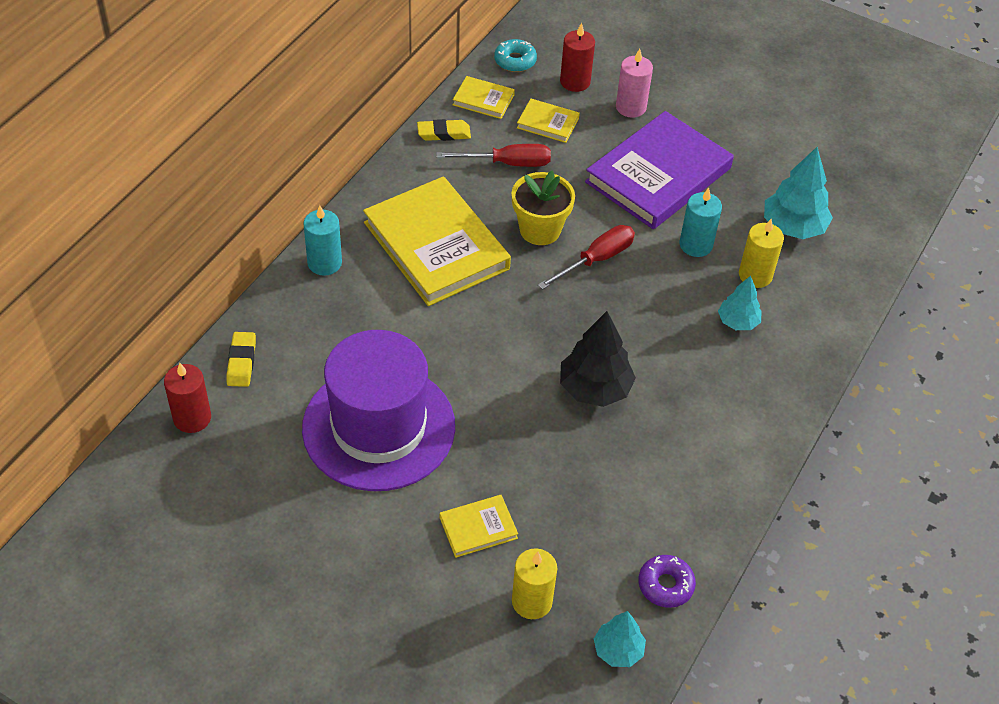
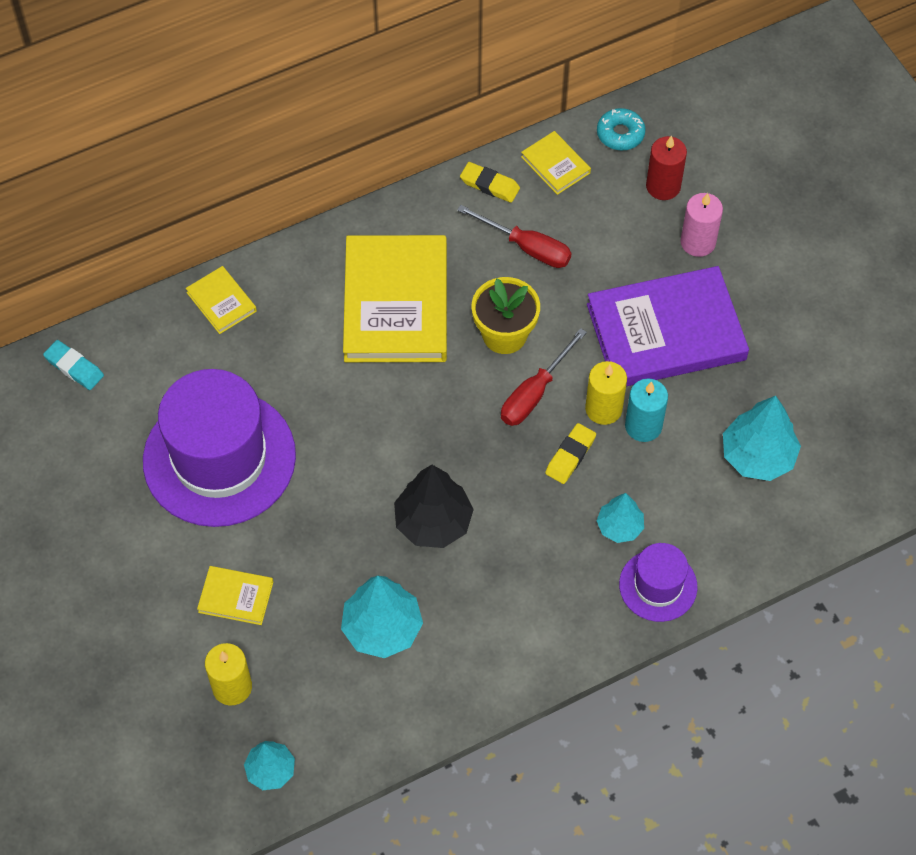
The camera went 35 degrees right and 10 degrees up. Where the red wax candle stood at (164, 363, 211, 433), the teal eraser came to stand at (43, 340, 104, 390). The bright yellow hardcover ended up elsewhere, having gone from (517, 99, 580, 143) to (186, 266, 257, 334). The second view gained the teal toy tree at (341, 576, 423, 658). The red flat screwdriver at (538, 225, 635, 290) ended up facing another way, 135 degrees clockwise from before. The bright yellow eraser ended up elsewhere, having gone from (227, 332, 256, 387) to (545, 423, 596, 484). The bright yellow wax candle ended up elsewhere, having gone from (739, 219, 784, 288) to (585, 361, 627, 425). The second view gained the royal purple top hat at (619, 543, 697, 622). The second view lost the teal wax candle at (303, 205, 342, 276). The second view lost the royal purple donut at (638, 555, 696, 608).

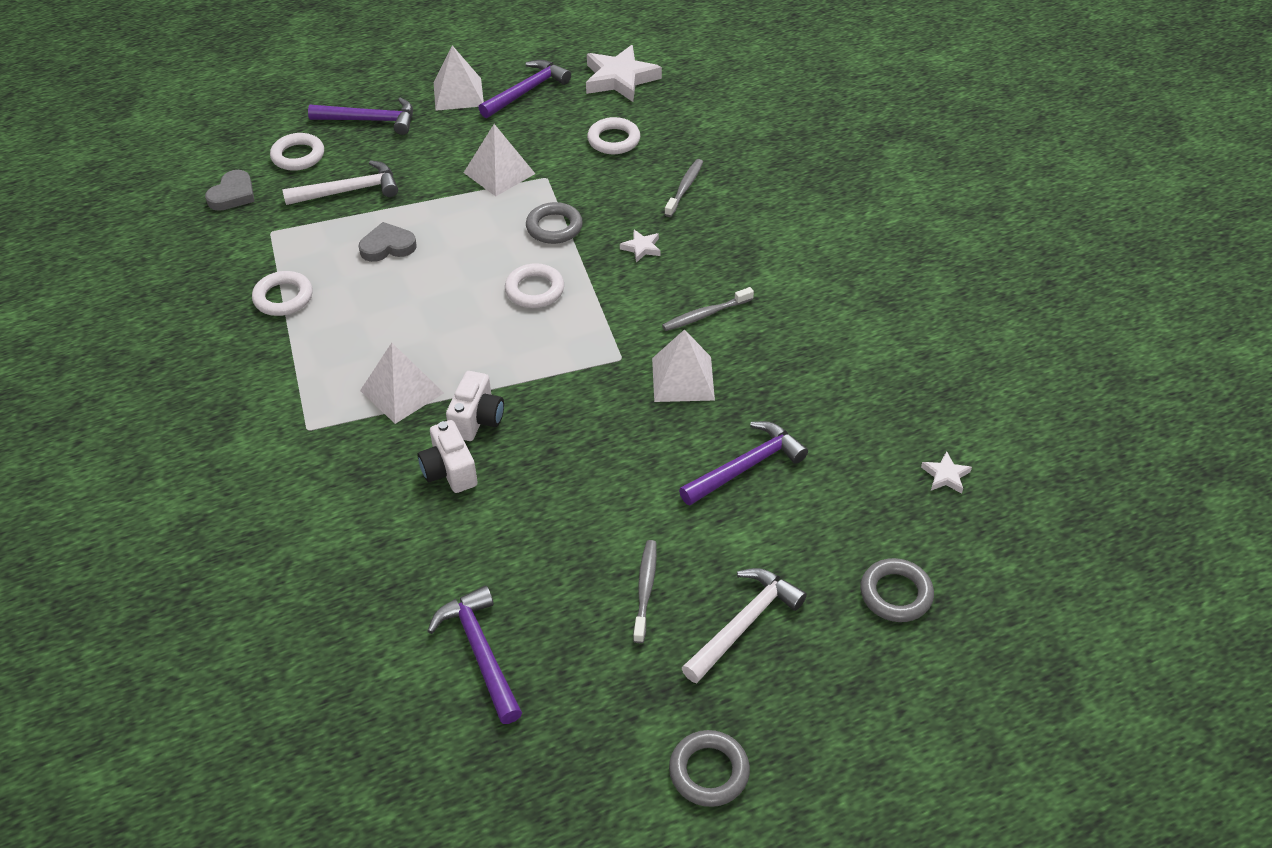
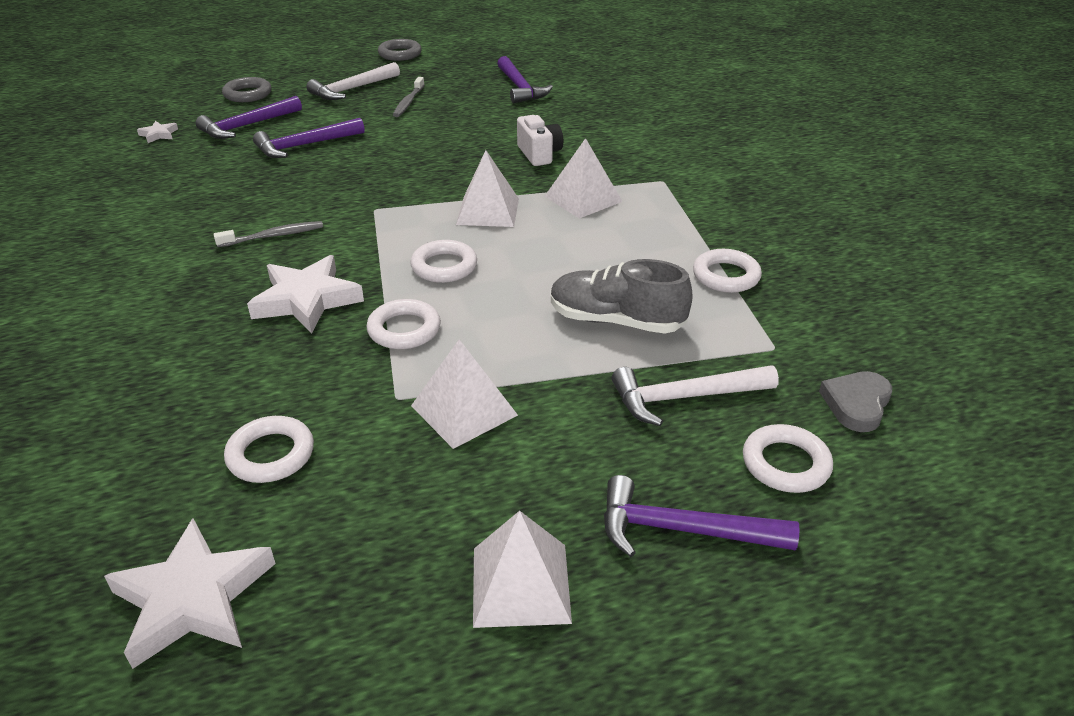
The camera went 175 degrees left and 10 degrees down. The royal purple carpenter's hammer ended up elsewhere, having gone from (479, 60, 571, 118) to (196, 96, 302, 139). The size of the snow-white star shape at (620, 230, 661, 263) changed by a factor of 2.16. What was the gray ring at (526, 202, 583, 244) turned into the snow-white ring at (366, 299, 441, 349). The snow-white pyramid ended up elsewhere, having gone from (652, 329, 715, 402) to (456, 150, 519, 227). Where the gray heart stood at (359, 222, 417, 262), the gray shoe came to stand at (551, 259, 693, 334). The second view lost the snow-white camera at (446, 371, 504, 441). The second view lost the gray tooth brush at (664, 159, 703, 217).

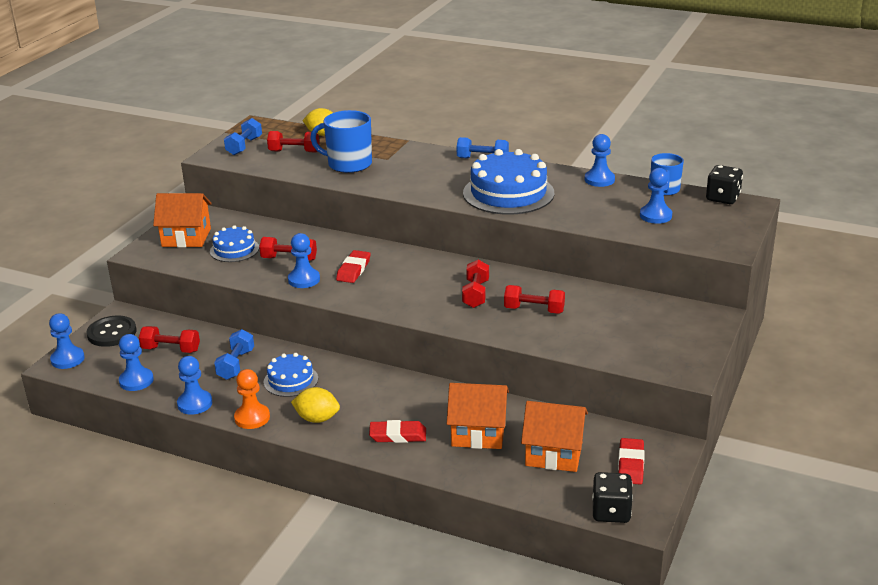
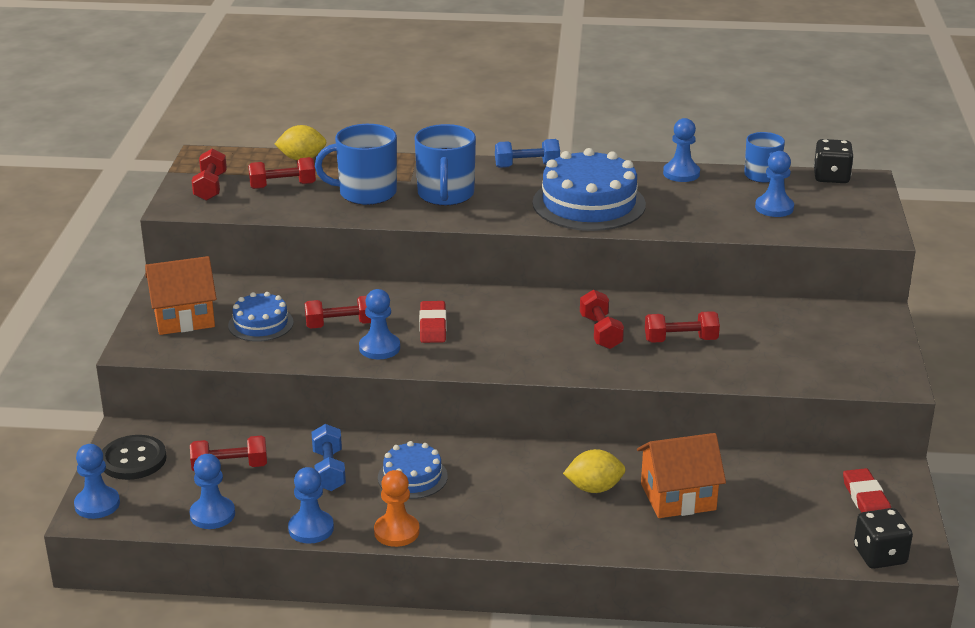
The camera went 20 degrees left and 0 degrees up. What was the cobalt free weight at (224, 118, 262, 155) turned into the red free weight at (192, 148, 227, 201). The second view gained the cobalt mug at (414, 124, 476, 206). The bright yellow toy lemon ended up elsewhere, having gone from (291, 387, 340, 423) to (563, 449, 626, 493). The second view lost the red eraser at (369, 420, 426, 443). The second view lost the orange cottage at (521, 401, 588, 472).

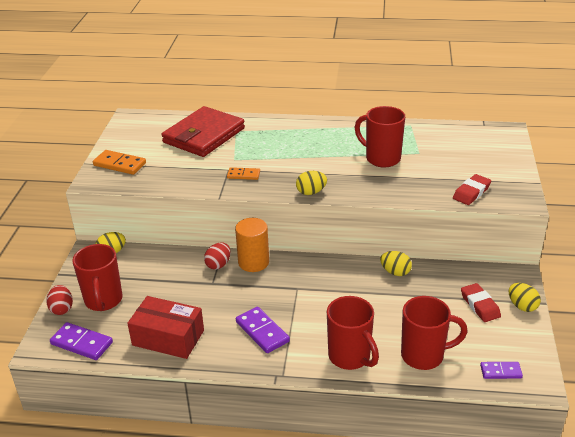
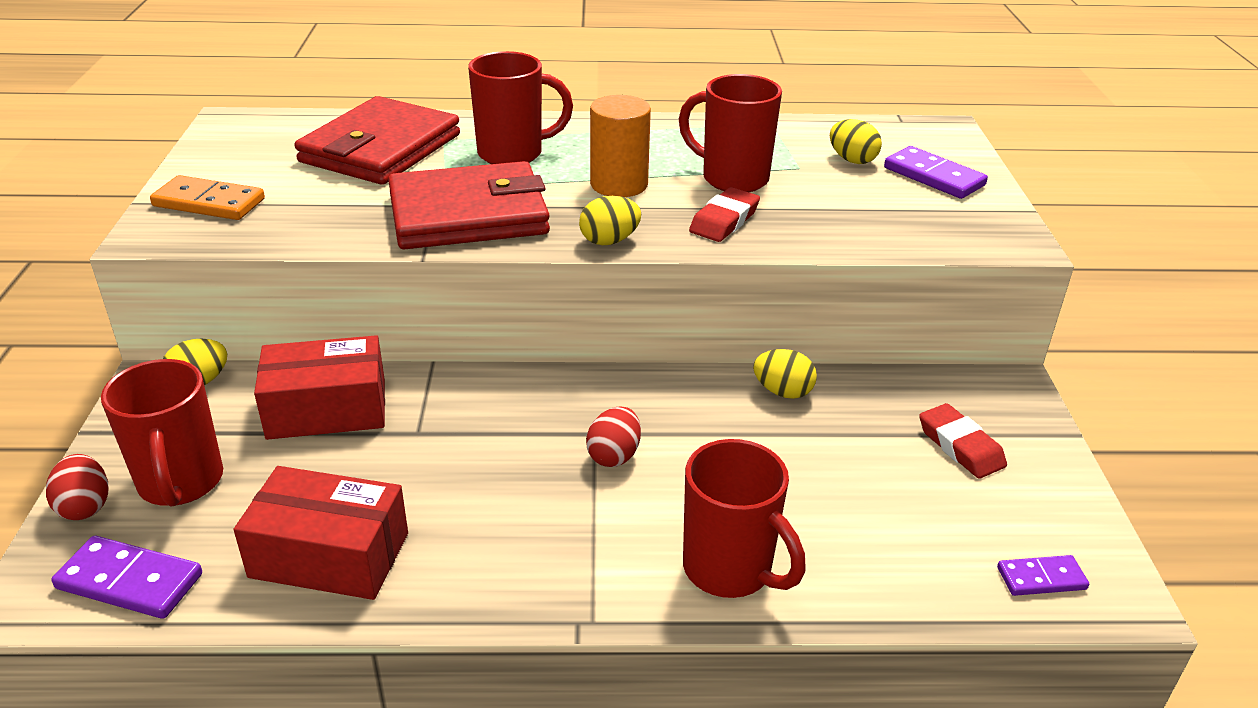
The camera went 10 degrees left and 0 degrees up. The second view gained the red package at (254, 335, 385, 440). Where the orange domino tile stood at (227, 167, 260, 180), the red card wallet came to stand at (388, 161, 550, 249). The red mug ended up elsewhere, having gone from (401, 296, 468, 370) to (468, 51, 573, 164). The red toy egg ended up elsewhere, having gone from (204, 242, 230, 270) to (586, 407, 641, 467). The orange solid cylinder ended up elsewhere, having gone from (235, 218, 269, 272) to (590, 95, 651, 197). The red eraser ended up elsewhere, having gone from (453, 174, 491, 205) to (689, 187, 760, 242). The bright yellow toy egg ended up elsewhere, having gone from (509, 283, 541, 312) to (830, 119, 882, 164). The royal purple domino tile ended up elsewhere, having gone from (236, 307, 290, 353) to (884, 146, 988, 199).

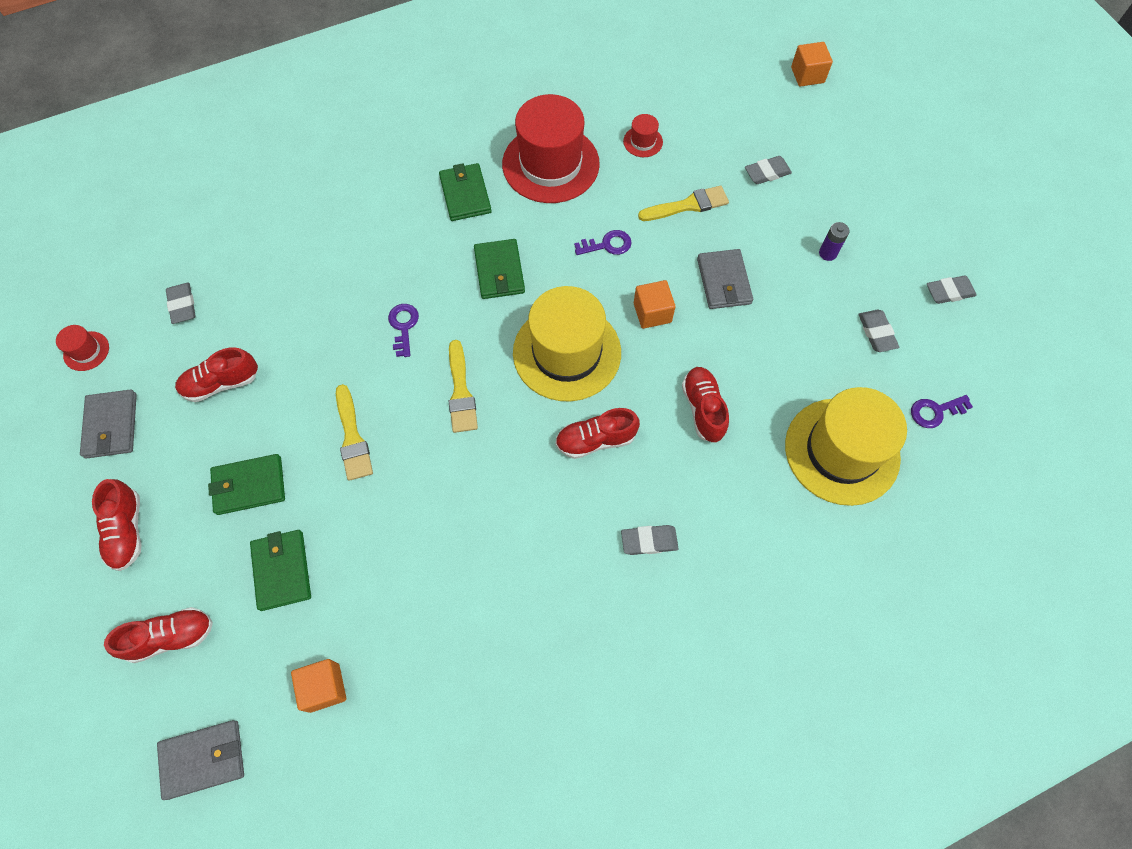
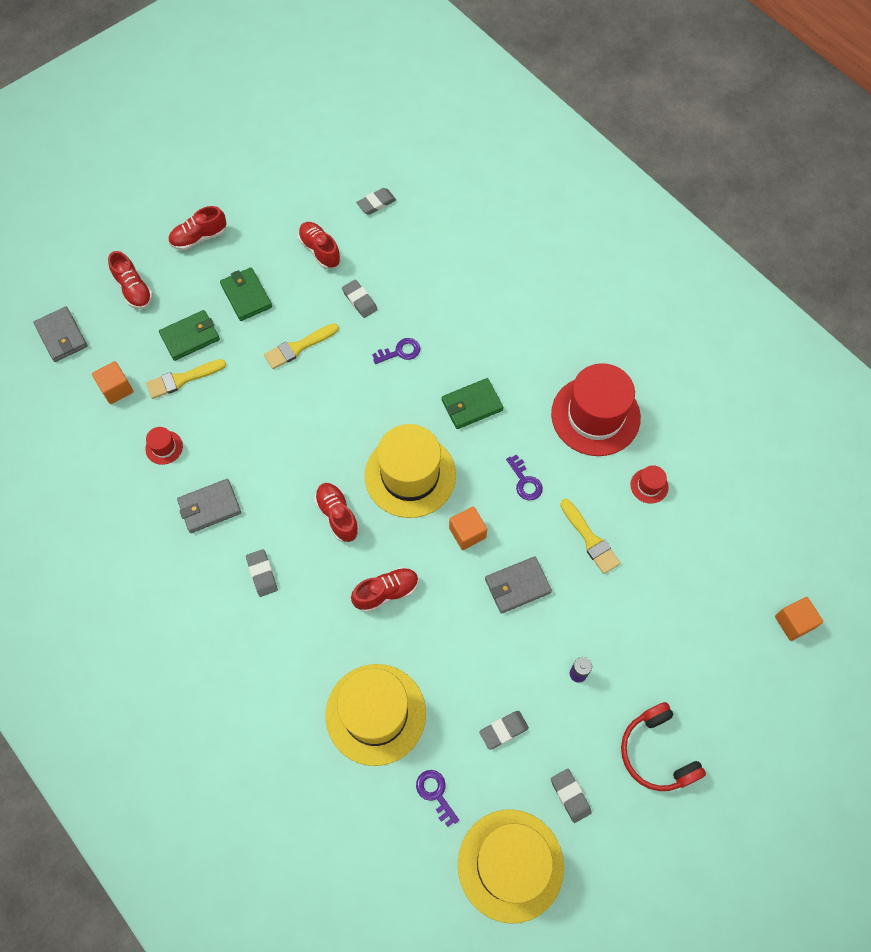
The camera went 75 degrees right and 0 degrees up. The red top hat ended up elsewhere, having gone from (56, 325, 109, 371) to (145, 427, 183, 465). The bright yellow paint brush ended up elsewhere, having gone from (448, 340, 478, 433) to (146, 359, 226, 399). The gray card wallet ended up elsewhere, having gone from (80, 390, 137, 459) to (177, 479, 241, 533). The gray eraser ended up elsewhere, having gone from (745, 156, 792, 184) to (342, 280, 378, 318). The second view gained the bright yellow top hat at (458, 809, 564, 924). The second view gained the red headphones at (621, 702, 706, 791). The second view lost the leaf-green card wallet at (439, 163, 492, 221).

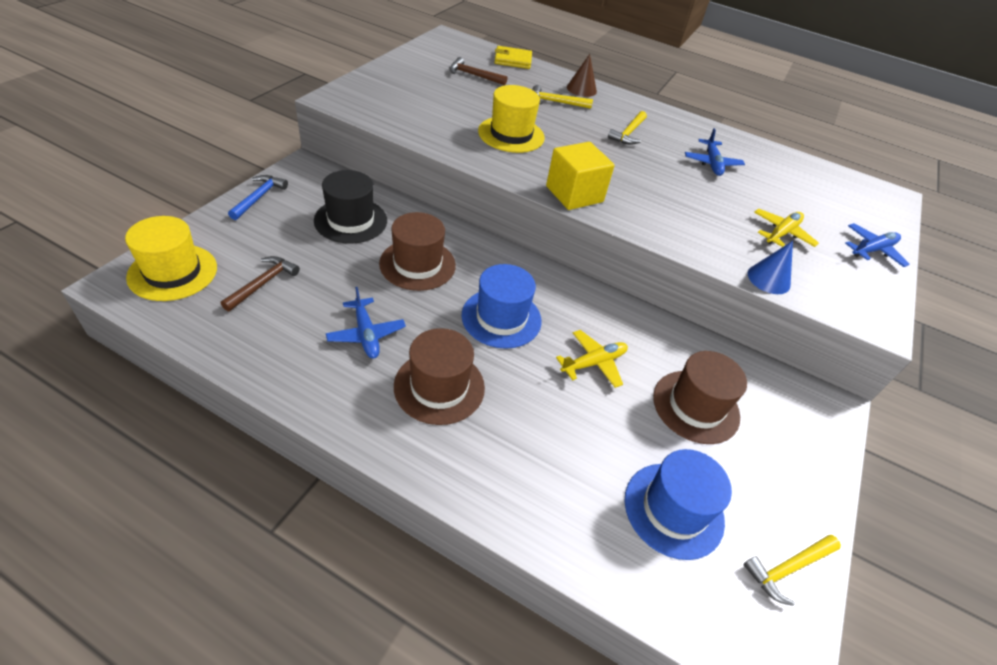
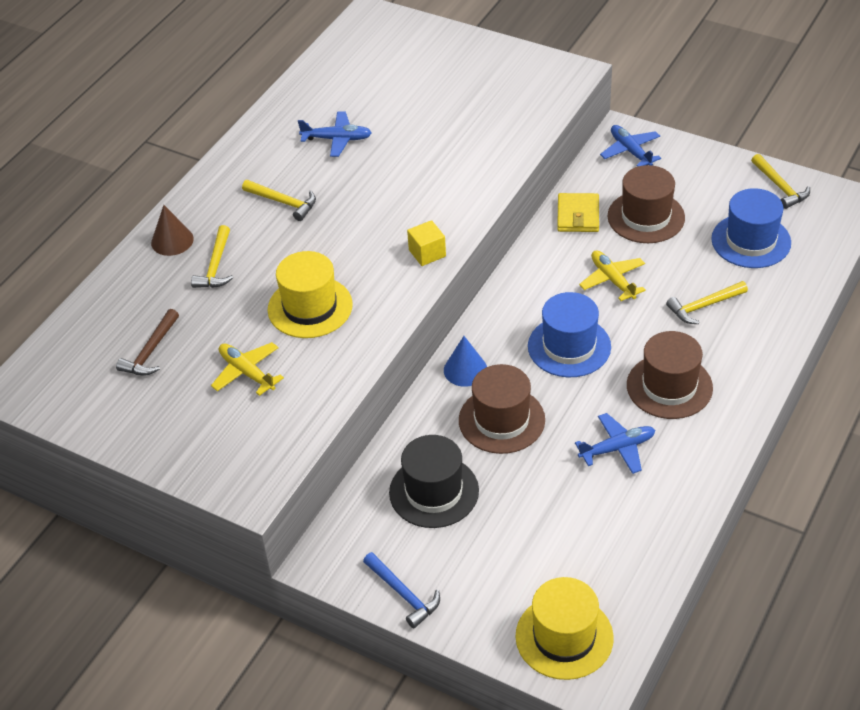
The camera went 80 degrees left and 0 degrees up. The bright yellow toy plane ended up elsewhere, having gone from (754, 209, 819, 247) to (211, 342, 284, 396). The cobalt carpenter's hammer at (228, 175, 288, 220) ended up facing another way, 150 degrees counterclockwise from before. The size of the bright yellow solid cube at (546, 142, 615, 210) changed by a factor of 0.58. The cobalt cone shape ended up elsewhere, having gone from (748, 241, 793, 294) to (444, 336, 487, 387). The bright yellow card wallet ended up elsewhere, having gone from (494, 46, 532, 69) to (557, 193, 599, 232). The cobalt toy plane ended up elsewhere, having gone from (845, 223, 910, 267) to (600, 125, 661, 167). The second view gained the bright yellow carpenter's hammer at (666, 281, 748, 324). The second view lost the dark brown carpenter's hammer at (221, 256, 300, 311).

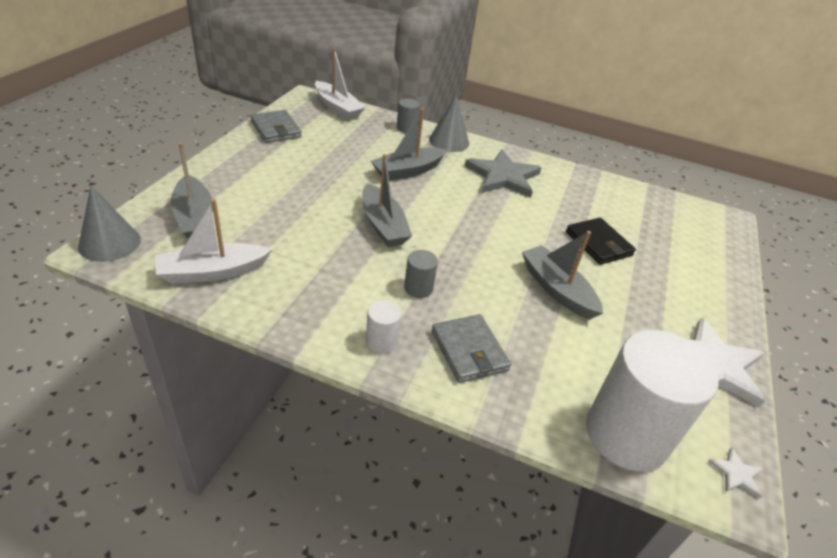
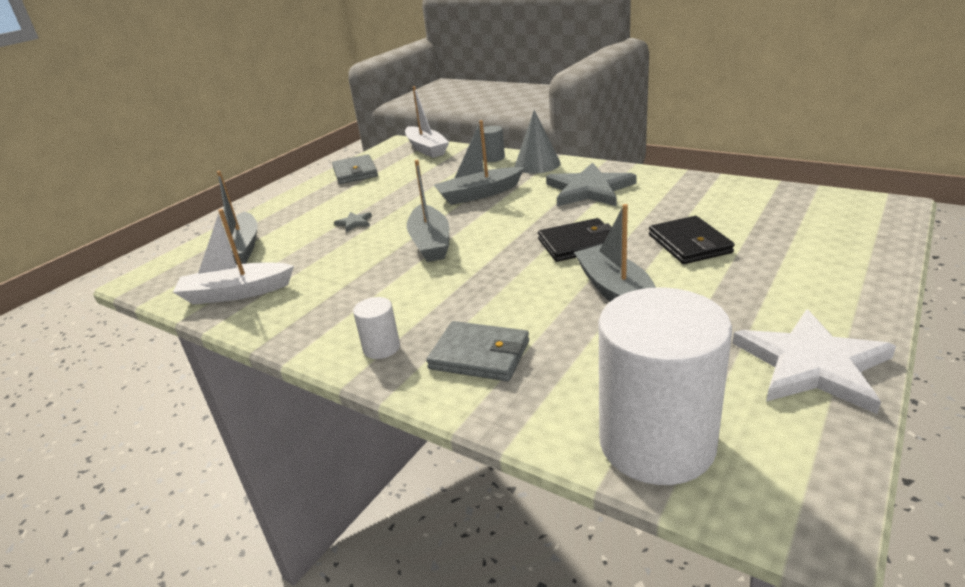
The camera went 20 degrees right and 10 degrees down. The second view gained the gray star shape at (334, 212, 372, 232). The gray card wallet at (432, 314, 511, 383) ended up facing another way, 60 degrees counterclockwise from before. The second view gained the jet-black card wallet at (538, 218, 612, 262). The second view lost the gray cone shape at (78, 185, 141, 262). The second view lost the gray solid cylinder at (404, 250, 438, 298). The second view lost the snow-white star shape at (708, 447, 763, 499).

